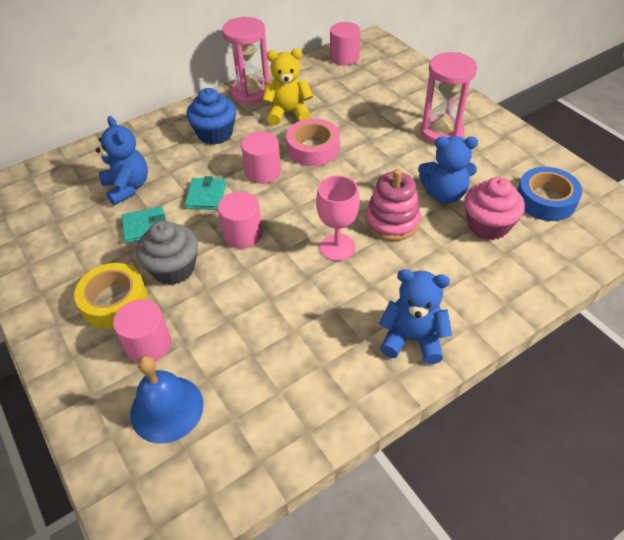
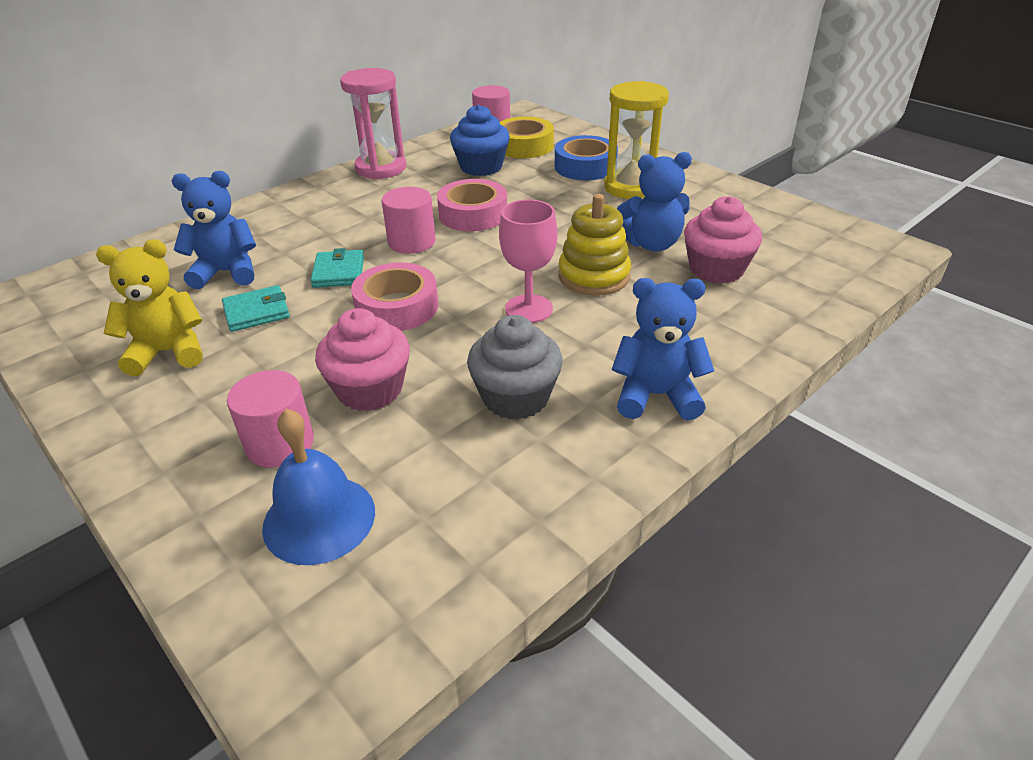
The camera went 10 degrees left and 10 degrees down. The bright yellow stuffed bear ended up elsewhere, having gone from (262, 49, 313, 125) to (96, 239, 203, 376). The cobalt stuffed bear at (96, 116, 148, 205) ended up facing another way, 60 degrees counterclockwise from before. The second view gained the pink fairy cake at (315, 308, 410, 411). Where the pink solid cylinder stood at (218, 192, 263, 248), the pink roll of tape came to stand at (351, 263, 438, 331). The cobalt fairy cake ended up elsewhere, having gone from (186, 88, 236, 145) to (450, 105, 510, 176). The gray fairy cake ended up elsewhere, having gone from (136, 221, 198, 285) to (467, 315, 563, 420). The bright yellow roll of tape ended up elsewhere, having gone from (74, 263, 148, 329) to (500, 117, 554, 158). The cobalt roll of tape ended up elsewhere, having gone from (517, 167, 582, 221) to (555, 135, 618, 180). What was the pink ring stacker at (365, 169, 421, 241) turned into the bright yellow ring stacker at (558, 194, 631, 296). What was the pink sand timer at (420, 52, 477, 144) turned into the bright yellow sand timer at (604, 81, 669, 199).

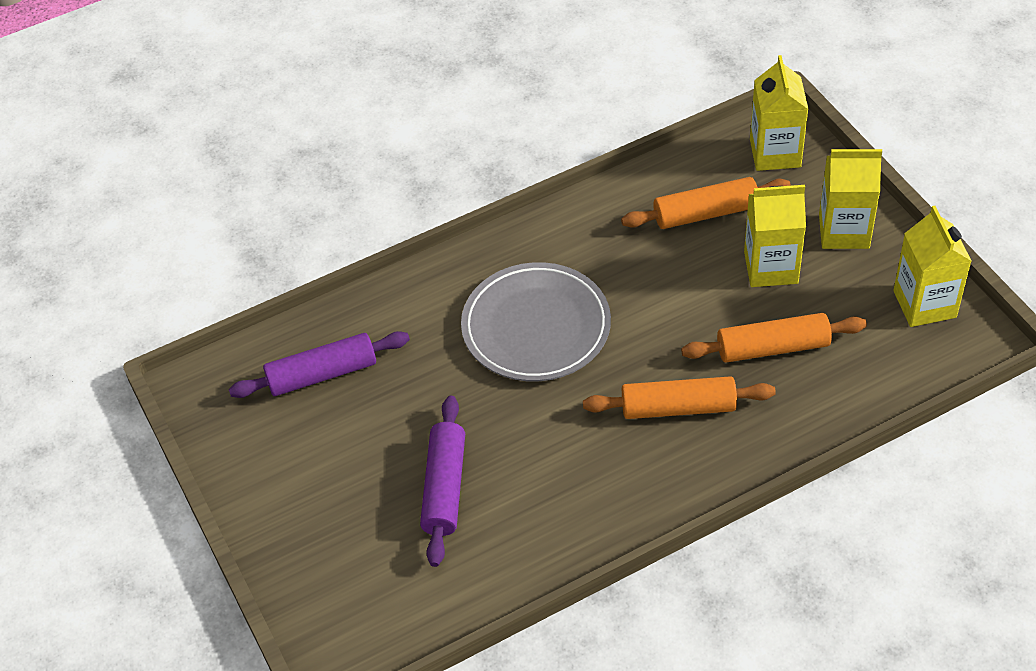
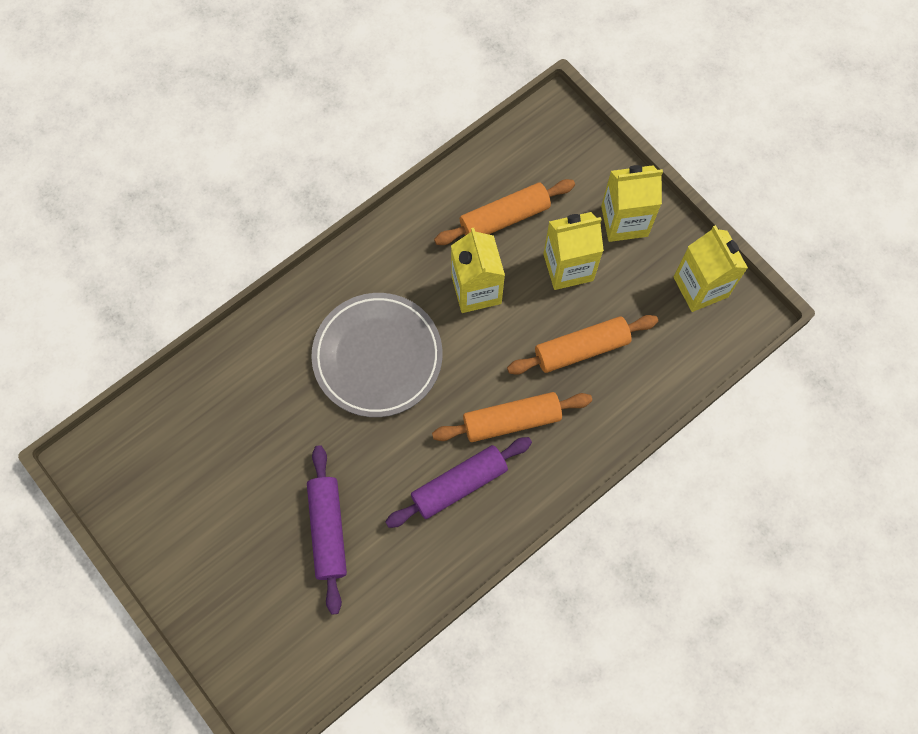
The camera went 15 degrees left and 20 degrees up. The royal purple dough roller ended up elsewhere, having gone from (229, 331, 410, 398) to (385, 437, 532, 528). The bright yellow juice carton ended up elsewhere, having gone from (750, 55, 809, 171) to (451, 228, 505, 313).

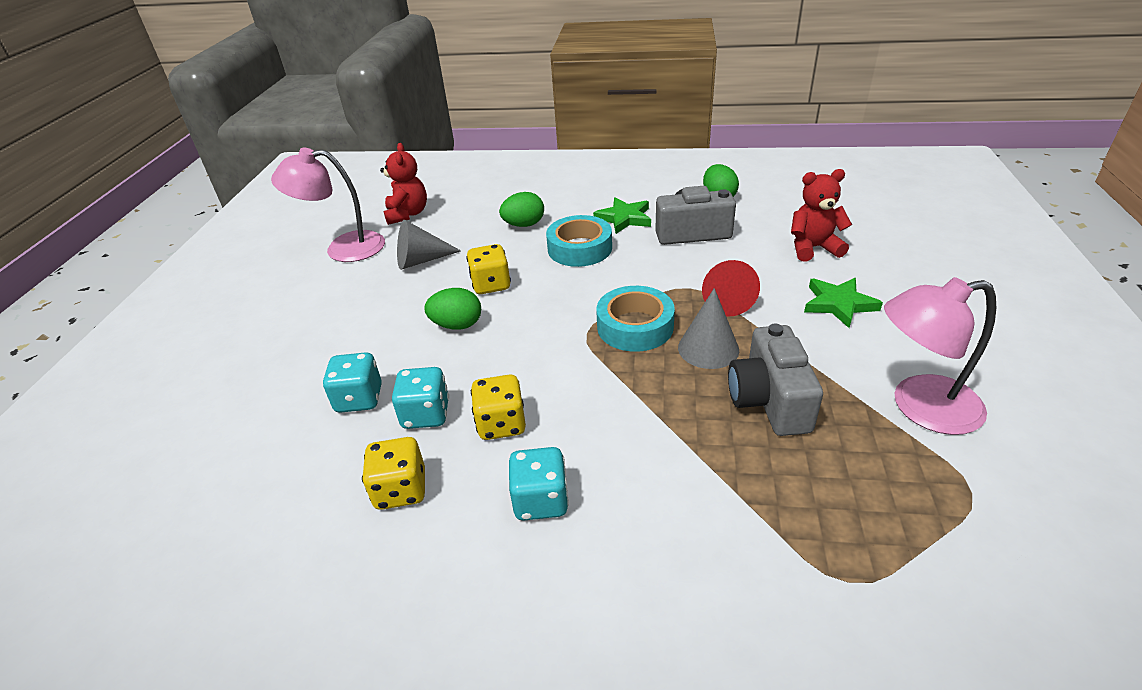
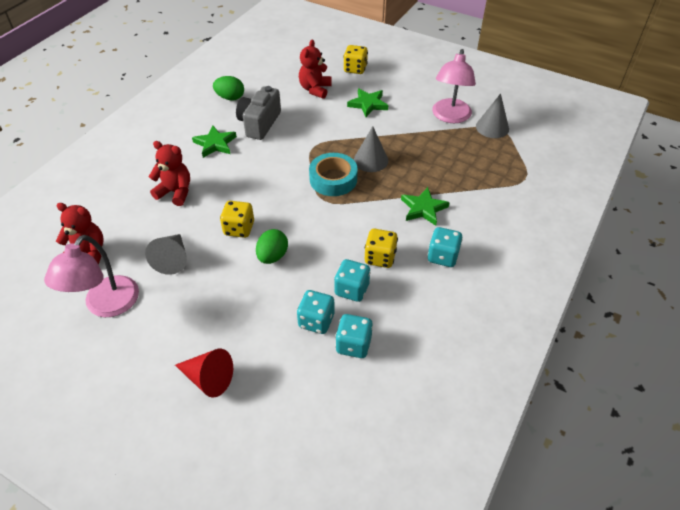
The camera went 70 degrees left and 10 degrees up. Where the leaf-green toy egg stood at (499, 192, 544, 227), the red stuffed bear came to stand at (149, 141, 190, 206). The red cone shape ended up elsewhere, having gone from (702, 260, 760, 317) to (175, 349, 233, 398). The second view gained the teal die at (335, 314, 373, 358). The bright yellow die ended up elsewhere, having gone from (362, 437, 425, 510) to (343, 45, 368, 74). The second view gained the leaf-green star shape at (401, 187, 450, 226). The second view gained the gray cone shape at (476, 94, 509, 138). The second view lost the teal roll of tape at (546, 215, 612, 267). The second view lost the gray camera at (728, 324, 823, 436).

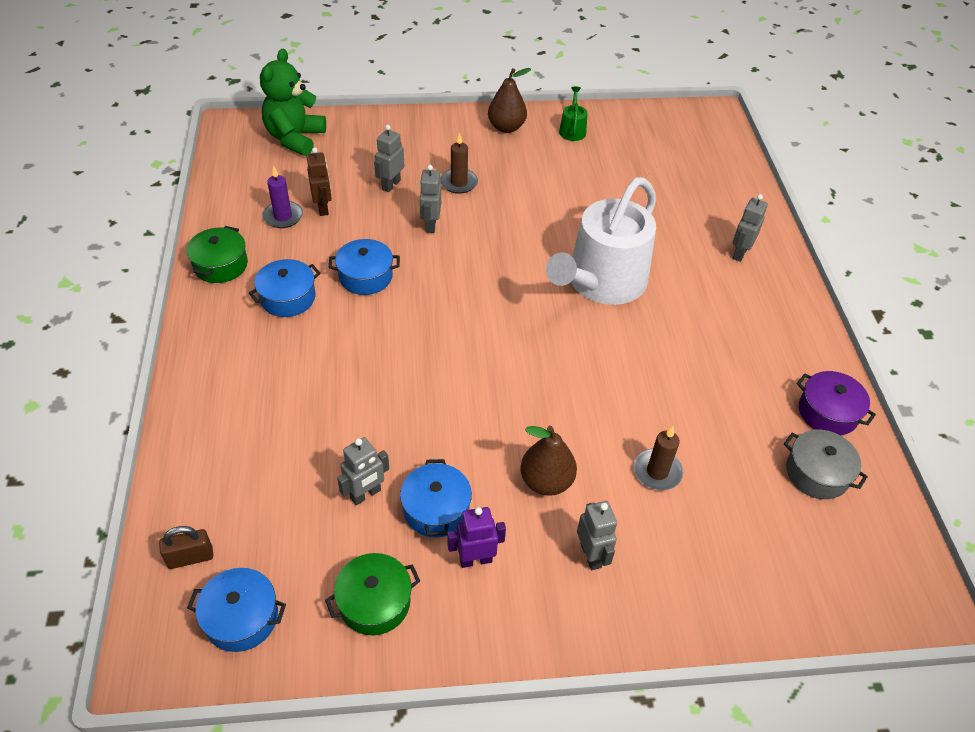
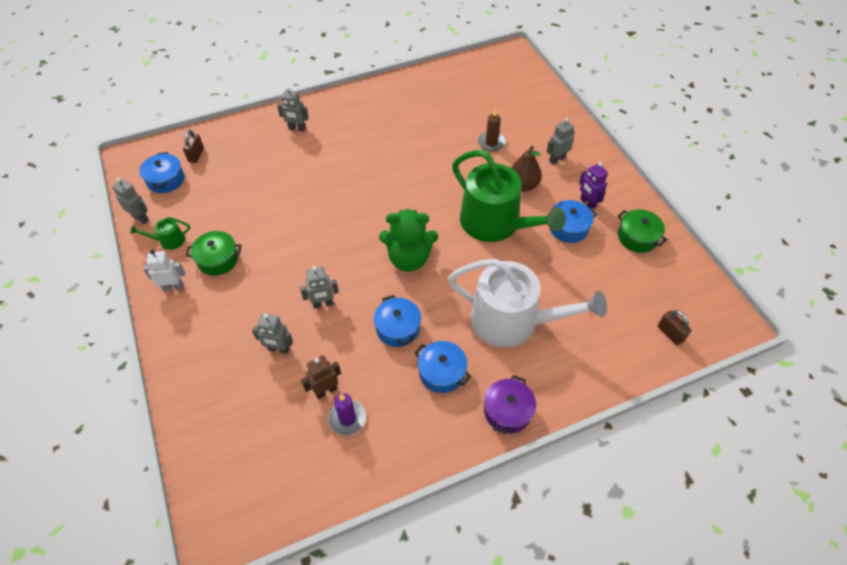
The camera went 105 degrees left and 5 degrees up. The gray toy robot ended up elsewhere, having gone from (337, 437, 389, 505) to (112, 178, 149, 224). The cobalt pot ended up elsewhere, having gone from (187, 568, 286, 652) to (139, 152, 184, 193). Where the dark brown toy pear stood at (488, 68, 531, 133), the snow-white toy robot came to stand at (143, 249, 185, 291). The second view gained the dark brown padlock at (183, 130, 204, 163). The leaf-green pot ended up elsewhere, having gone from (187, 226, 248, 283) to (186, 231, 242, 276). The leaf-green stuffed bear ended up elsewhere, having gone from (260, 49, 326, 156) to (379, 209, 438, 272). The snow-white watering can ended up elsewhere, having gone from (546, 177, 656, 305) to (448, 259, 607, 347). The second view gained the leaf-green watering can at (452, 150, 566, 242). The royal purple pot ended up elsewhere, having gone from (797, 371, 876, 435) to (484, 375, 536, 434). The second view lost the dark brown wax candle at (440, 133, 478, 194). The second view lost the gray pot at (784, 430, 868, 499).

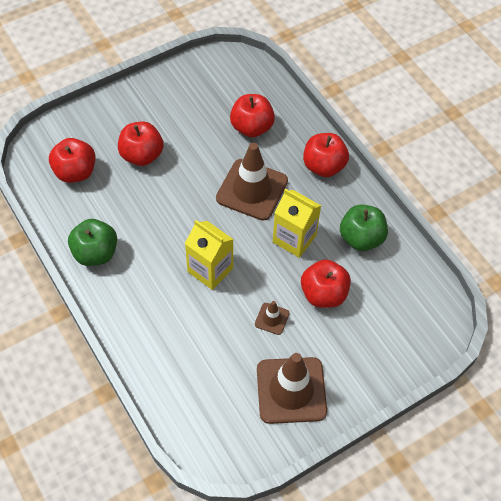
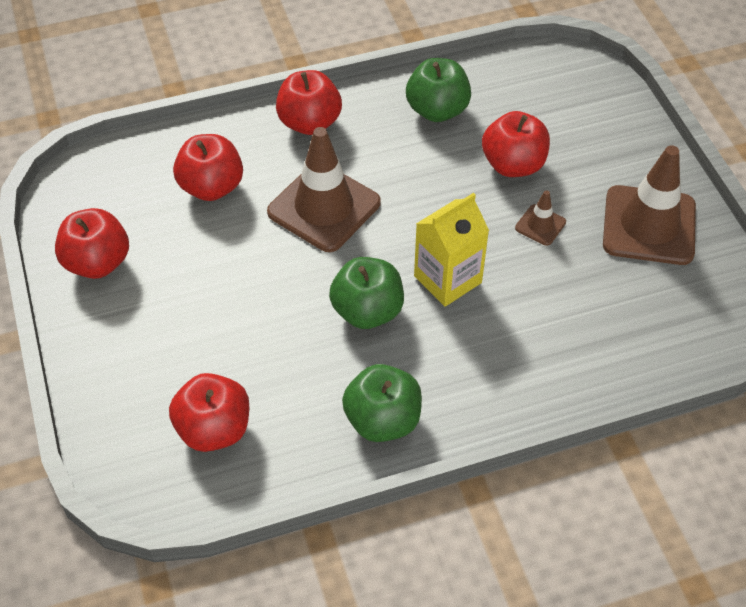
The camera went 75 degrees left and 5 degrees down. The red apple fruit ended up elsewhere, having gone from (118, 122, 163, 166) to (55, 208, 129, 279). The second view gained the leaf-green apple fruit at (329, 257, 404, 329). The second view lost the bright yellow juice carton at (273, 189, 321, 258).

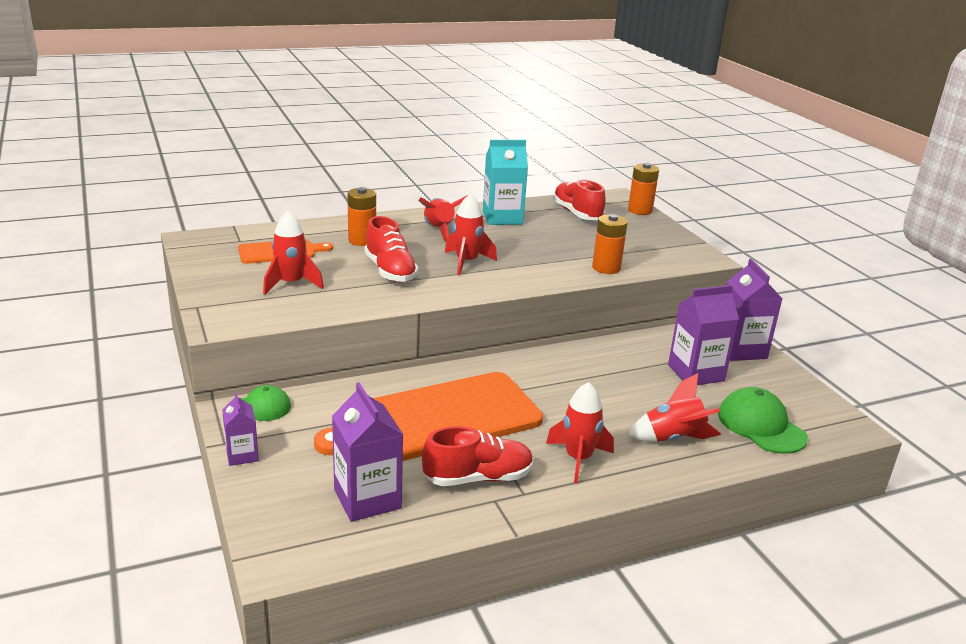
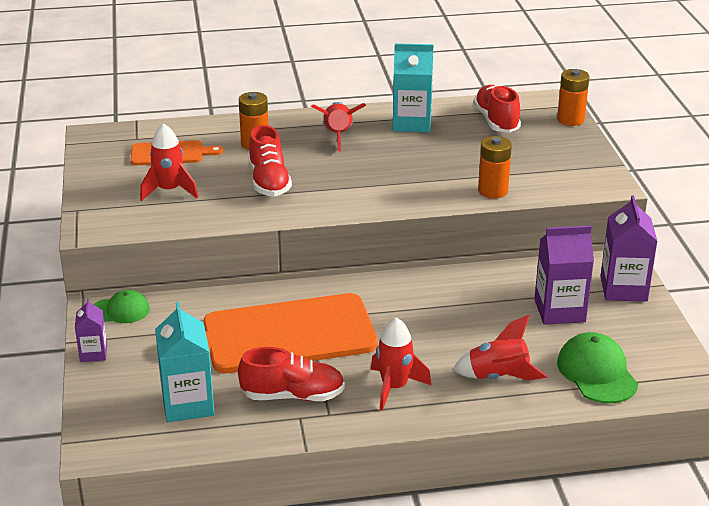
The camera went 15 degrees right and 5 degrees up. What was the royal purple juice carton at (332, 382, 403, 522) turned into the teal juice carton at (155, 302, 215, 422). The second view lost the red toy rocket at (445, 194, 497, 276).

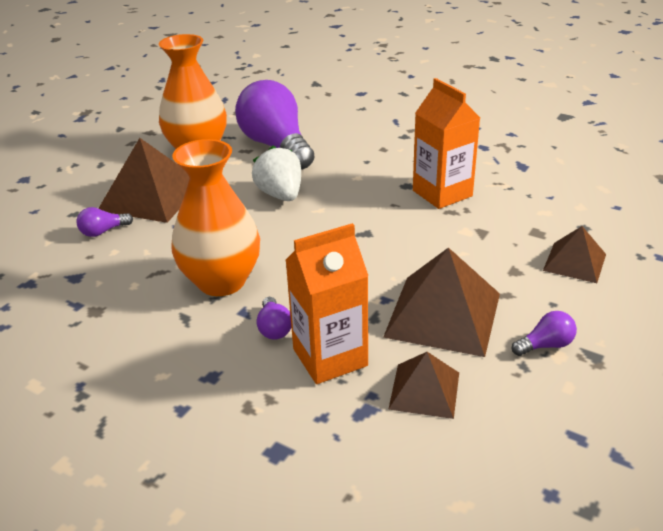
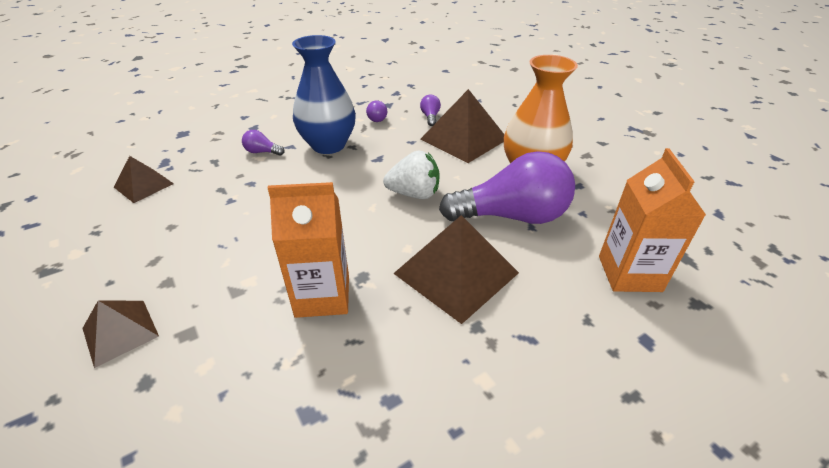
The camera went 115 degrees right and 5 degrees up. What was the orange tall vase at (171, 139, 260, 296) turned into the cobalt tall vase at (292, 35, 356, 154). The royal purple light bulb ended up elsewhere, having gone from (512, 311, 577, 356) to (366, 100, 387, 122). The dark brown pyramid ended up elsewhere, having gone from (383, 247, 500, 357) to (393, 215, 519, 324). The orange juice carton ended up elsewhere, having gone from (285, 223, 368, 384) to (599, 148, 706, 292).

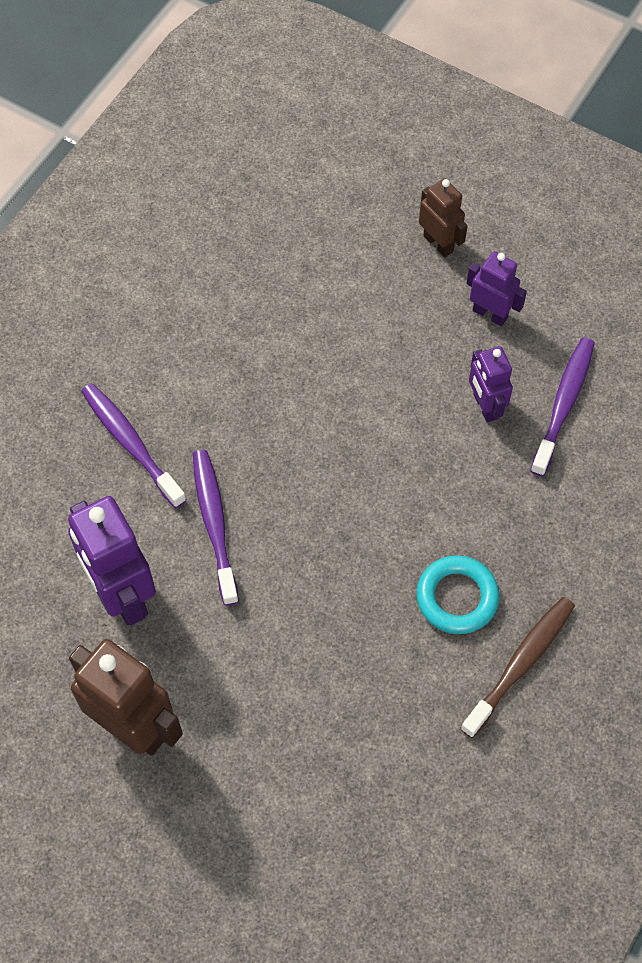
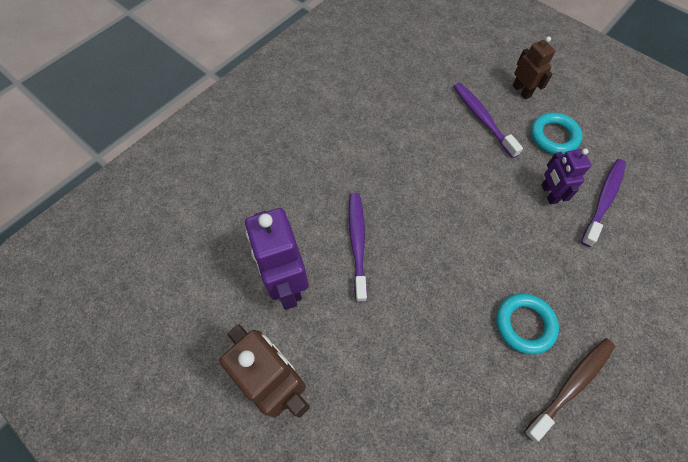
The camera went 10 degrees right and 0 degrees up. The royal purple tooth brush ended up elsewhere, having gone from (81, 383, 186, 508) to (453, 82, 523, 158). Where the royal purple toy robot stood at (466, 251, 527, 326), the teal ring came to stand at (531, 112, 582, 155).

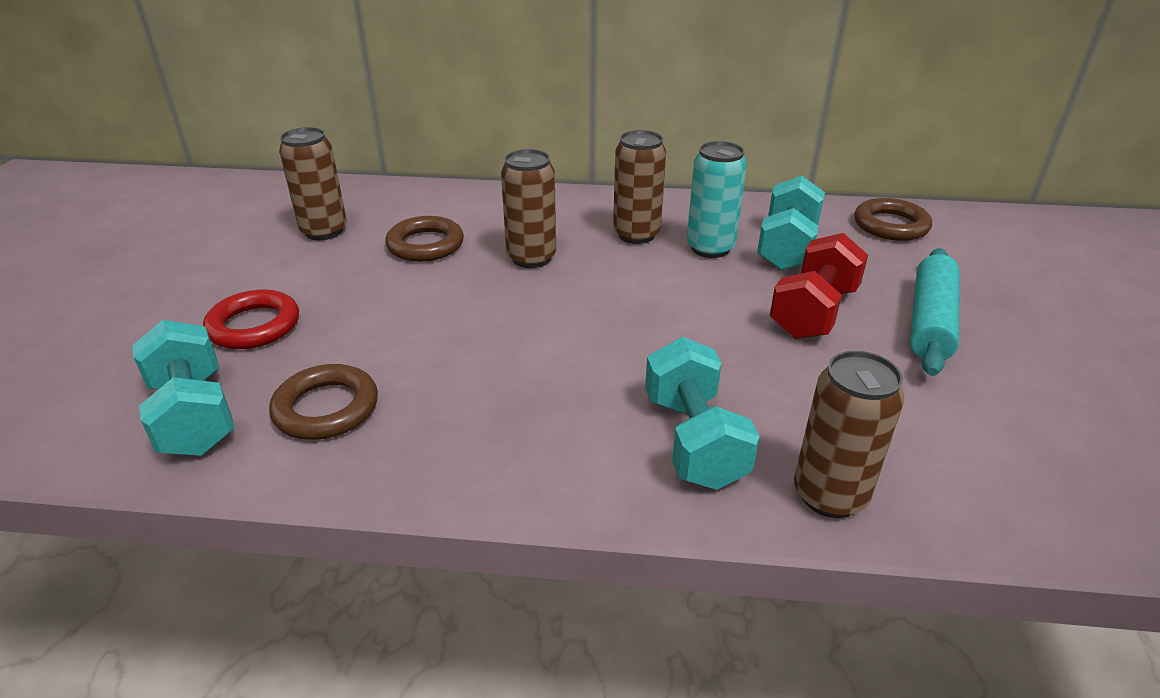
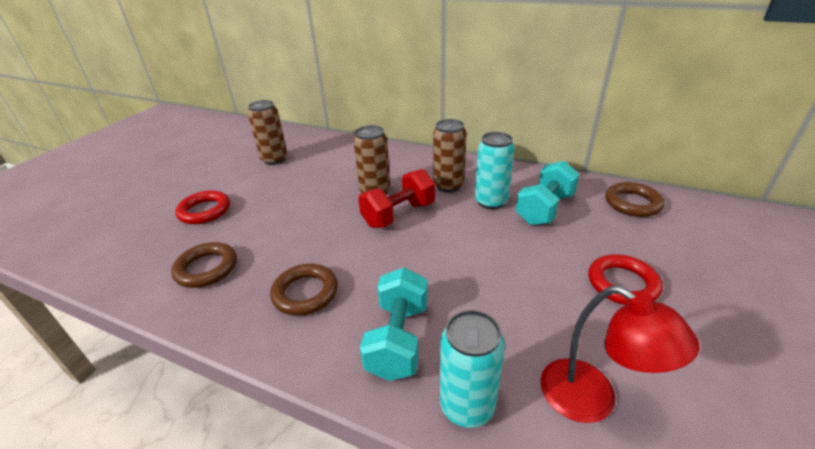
The camera went 20 degrees right and 0 degrees up. The dark brown ring ended up elsewhere, having gone from (385, 216, 464, 262) to (270, 264, 338, 316). The red free weight ended up elsewhere, having gone from (770, 233, 868, 339) to (358, 169, 435, 228). What was the dark brown can at (794, 351, 904, 518) turned into the teal can at (440, 310, 505, 428). The second view gained the red desk lamp at (540, 286, 700, 423). Where the teal dough roller stood at (910, 248, 960, 376), the red ring came to stand at (588, 254, 663, 305). The second view lost the teal free weight at (132, 320, 235, 456).

